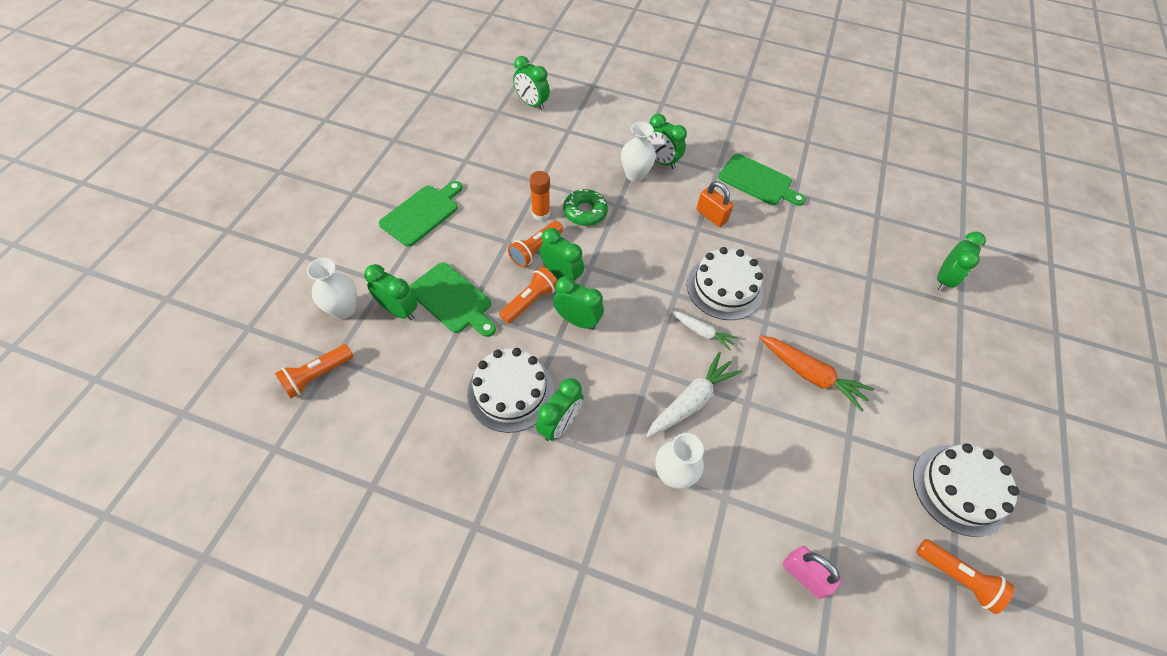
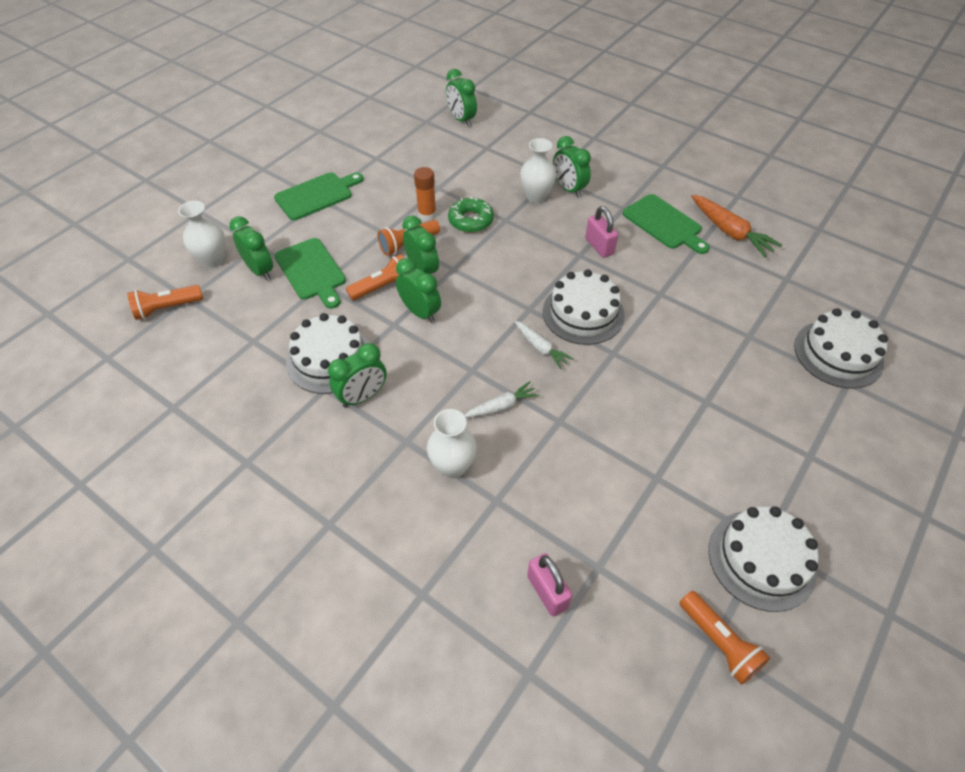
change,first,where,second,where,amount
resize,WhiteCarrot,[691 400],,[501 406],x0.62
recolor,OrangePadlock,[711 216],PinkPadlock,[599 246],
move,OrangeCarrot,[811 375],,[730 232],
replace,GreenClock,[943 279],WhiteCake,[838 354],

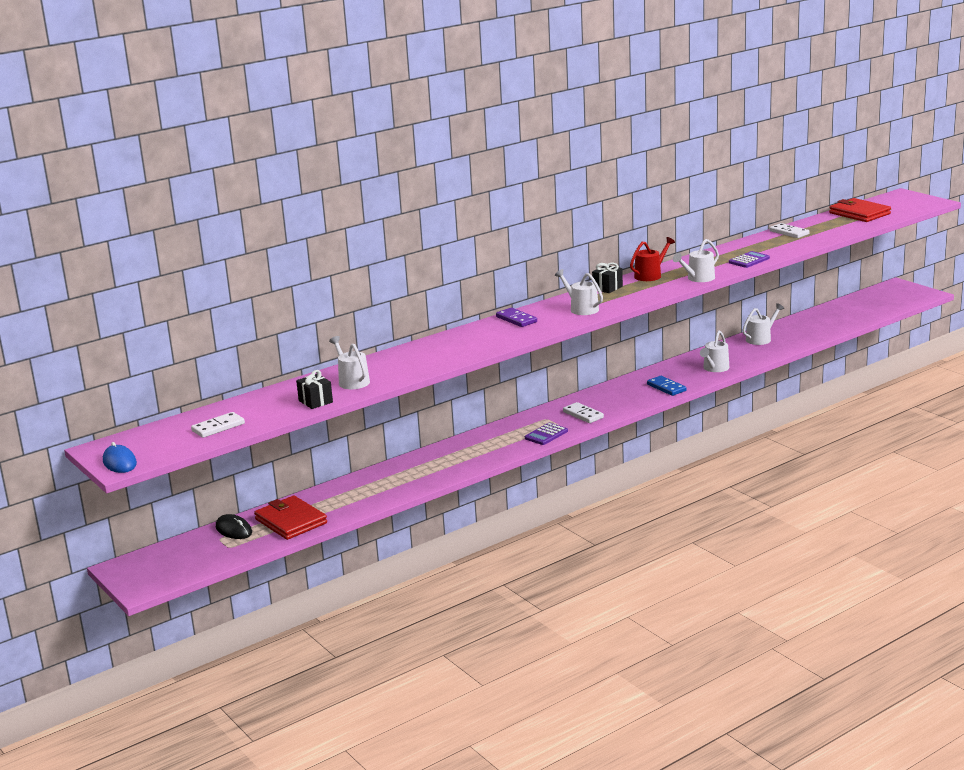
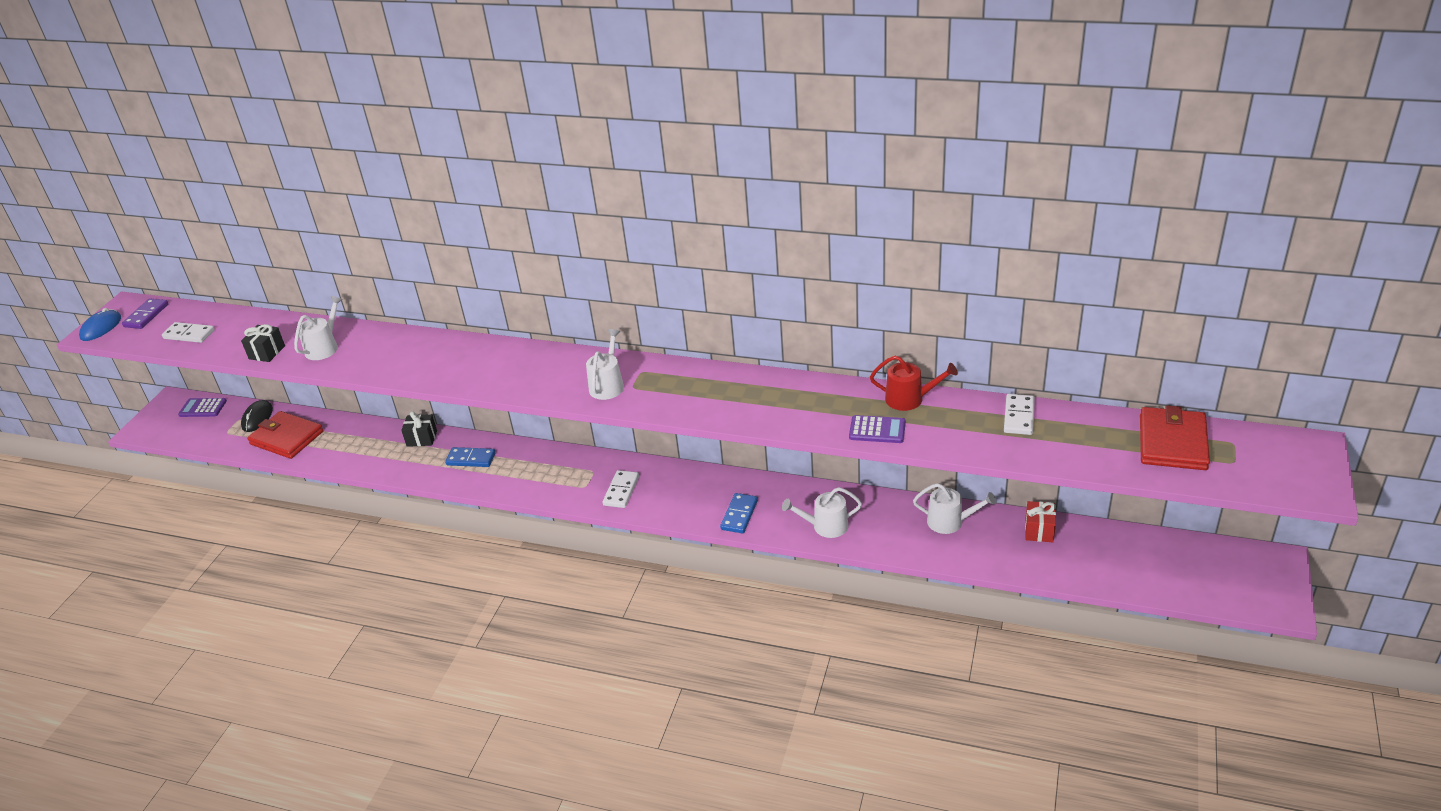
change,first,where,second,where,amount
rotate,RedWallet,[291 521],,[286 438],75 degrees counterclockwise
move,PurpleDomino,[516 319],,[146 315],
move,PurpleCalculator,[546 435],,[203 408],
move,BlackGift,[607 288],,[422 438],
move,RedWateringCan,[650 275],,[909 399],
delete,WhiteWateringCan,[698 278],,,
insert,,,BlueDomino,[471 459],
insert,,,RedGift,[1039 530],

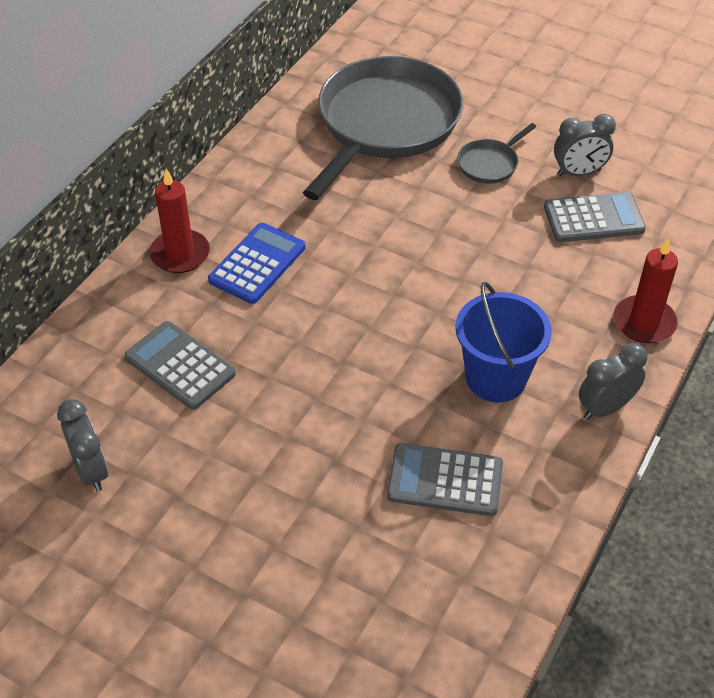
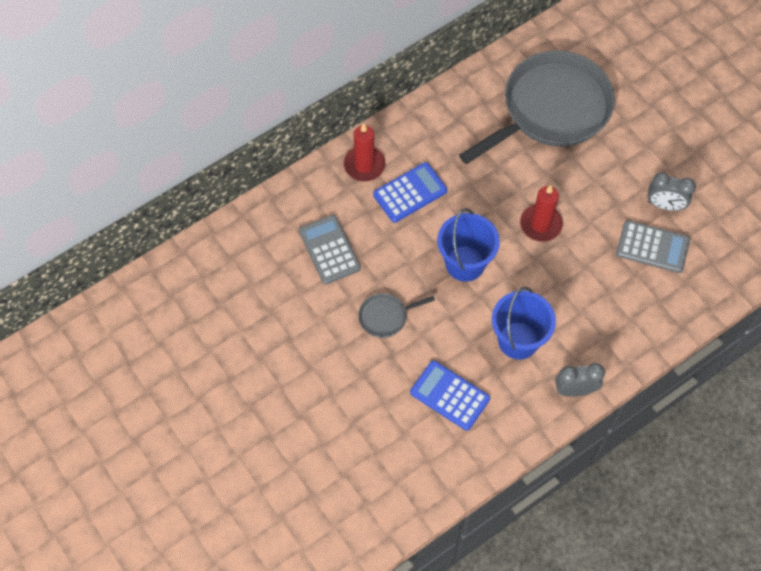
change,first,where,second,where,amount
delete,GreyClock,[91 471],,,
recolor,GreyCalculator,[445 480],BlueCalculator,[449 395],
move,GreyPan,[489 164],,[385 317],
move,RedCandle,[644 322],,[540 224],
insert,,,BlueBucket,[465 263],

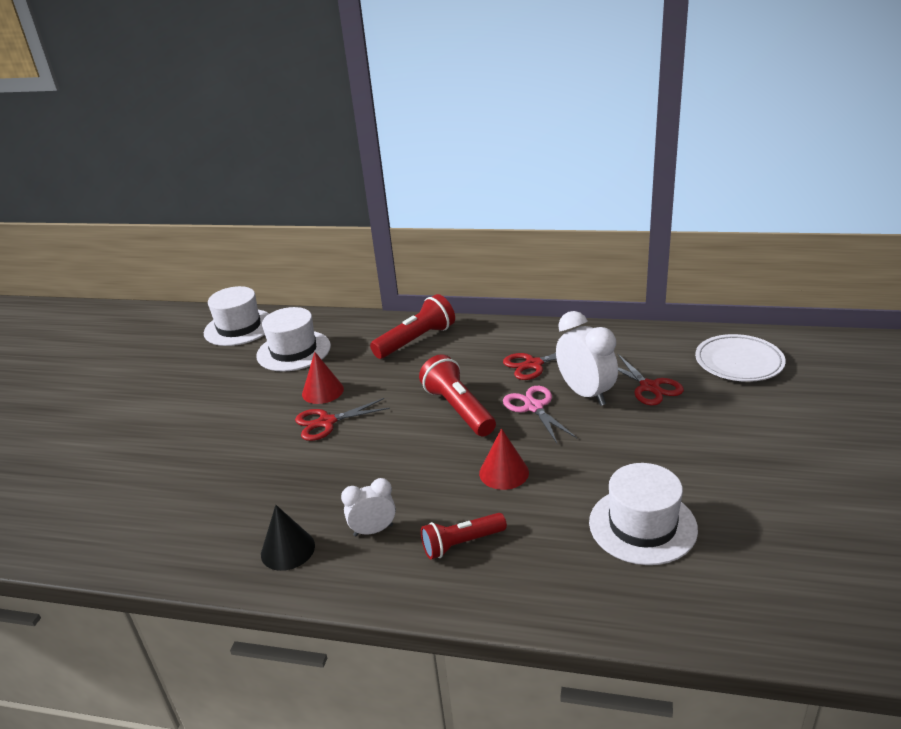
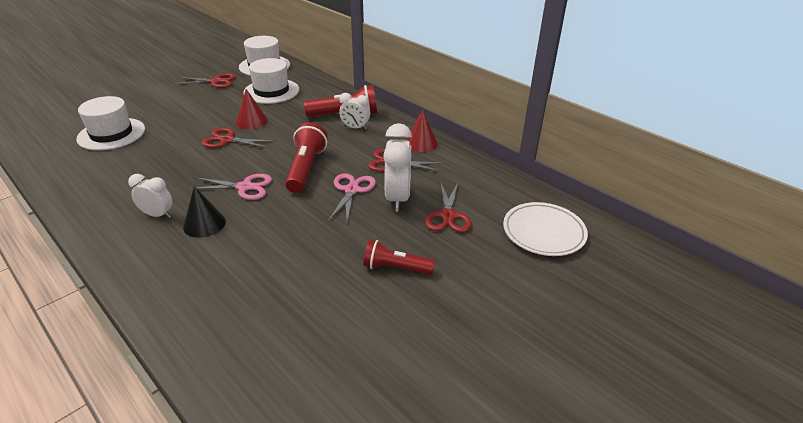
change,first,where,second,where,amount
move,BlackCone,[288 549],,[204 224],
move,RedFlashlight,[462 544],,[395 268],
move,RedCone,[504 472],,[421 143],
move,WhiteHat,[642 525],,[111 134],
insert,,,RedScissors,[216 81],
insert,,,PinkScissors,[245 187],
insert,,,WhiteClock,[355 128],

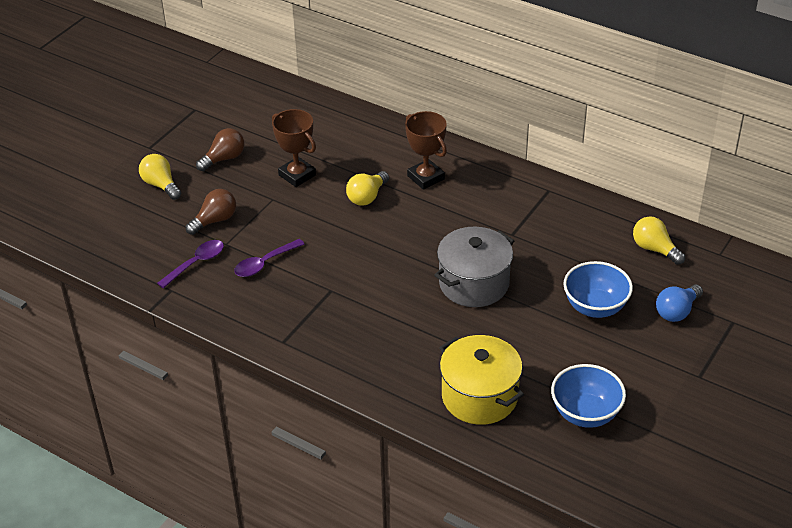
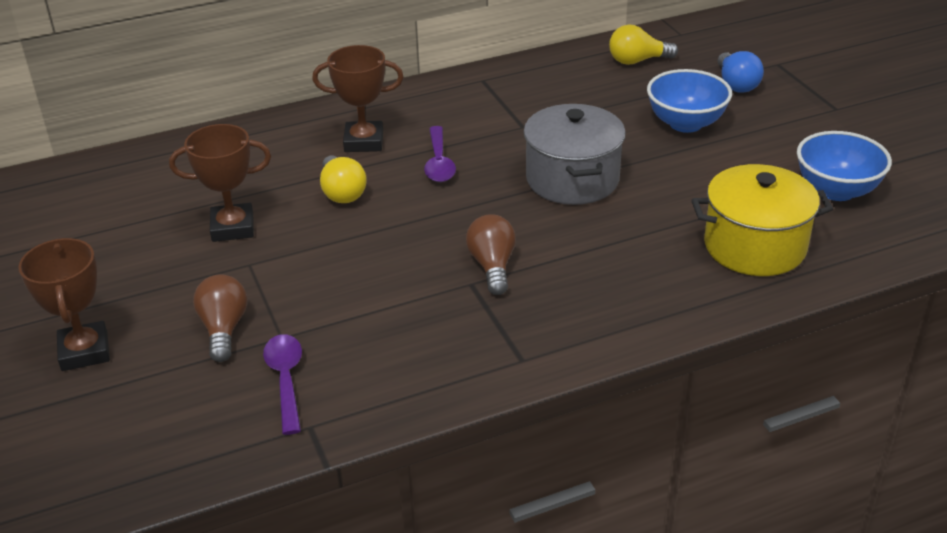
change,first,where,second,where,amount
replace,YellowLightBulb,[161 185],BrownTrophy,[85 351],
move,BrownLightBulb,[224 158],,[492 266],
move,PurpleSpoon,[264 263],,[439 163],

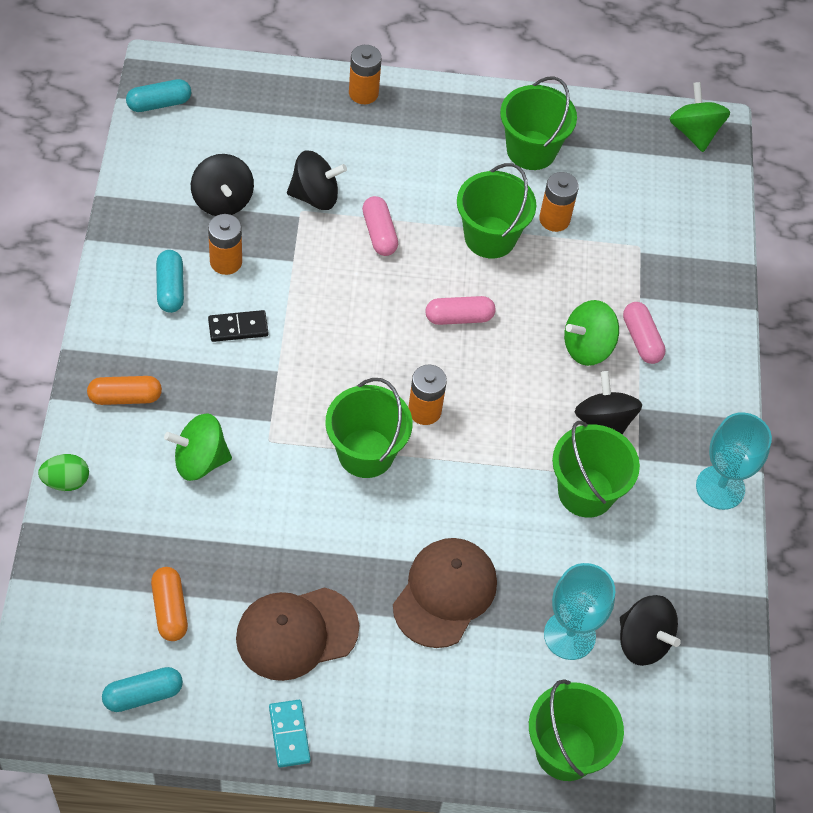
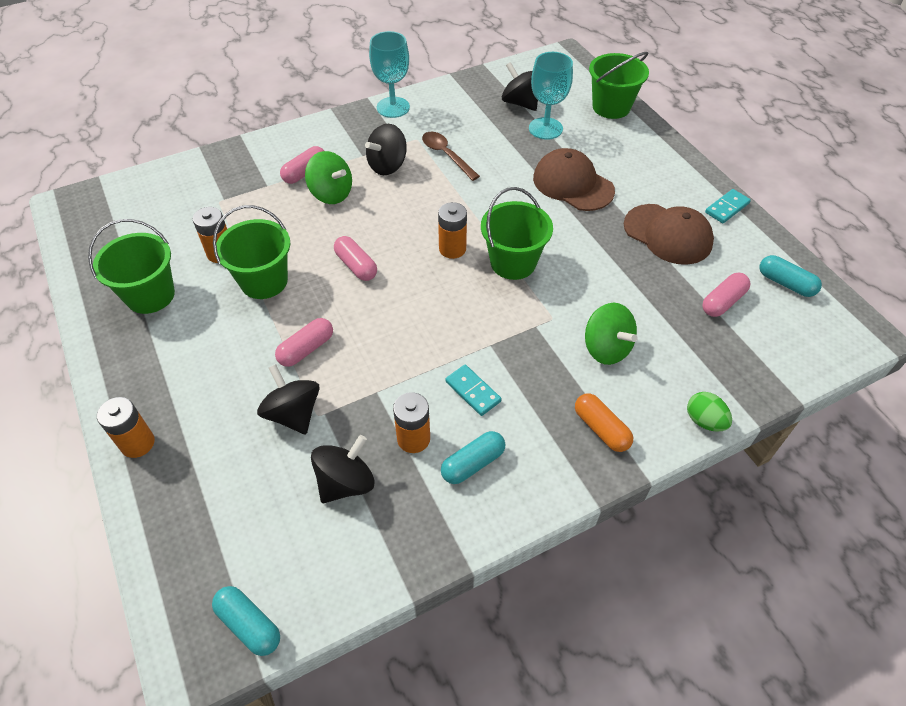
change,first,where,second,where,amount
recolor,OrangeCapsule,[170 609],PinkCapsule,[723 302],
recolor,BlackDomino,[238 328],TurquoiseDomino,[473 391],
rotate,BrownCap,[445 593],,[573 184],45 degrees clockwise
replace,GreenBucket,[586 492],BrownSpoon,[446 155],
rotate,BlackSpinningTop,[643 641],,[520 103],60 degrees counterclockwise
delete,GreenSpinningTop,[694 132],,,

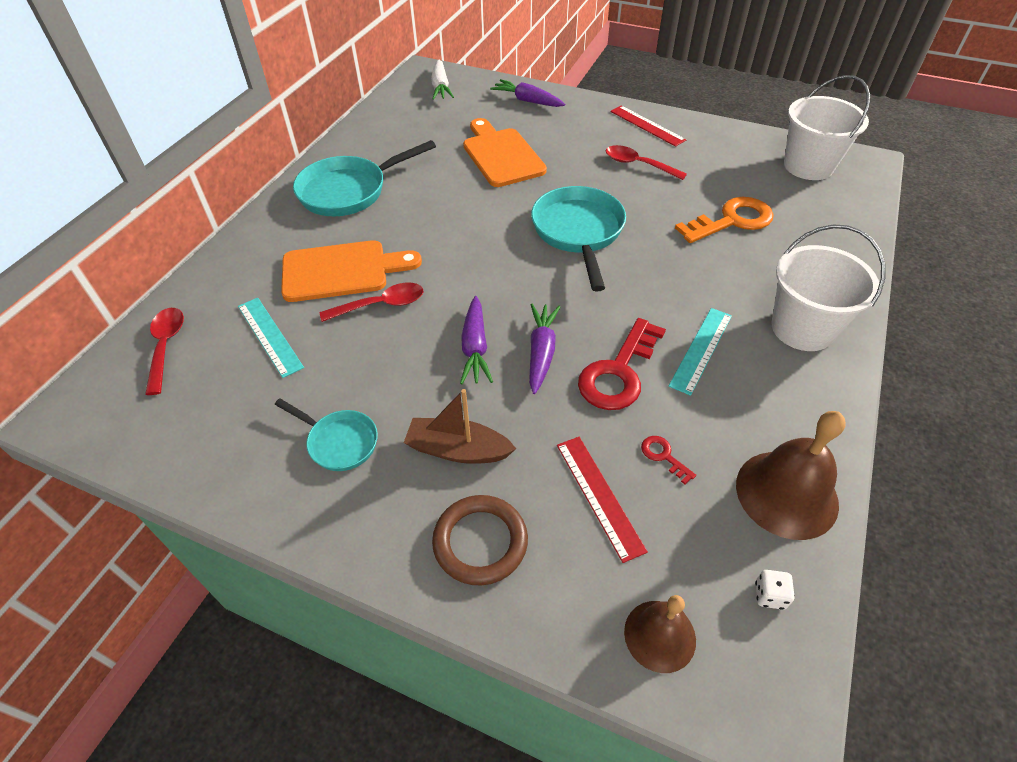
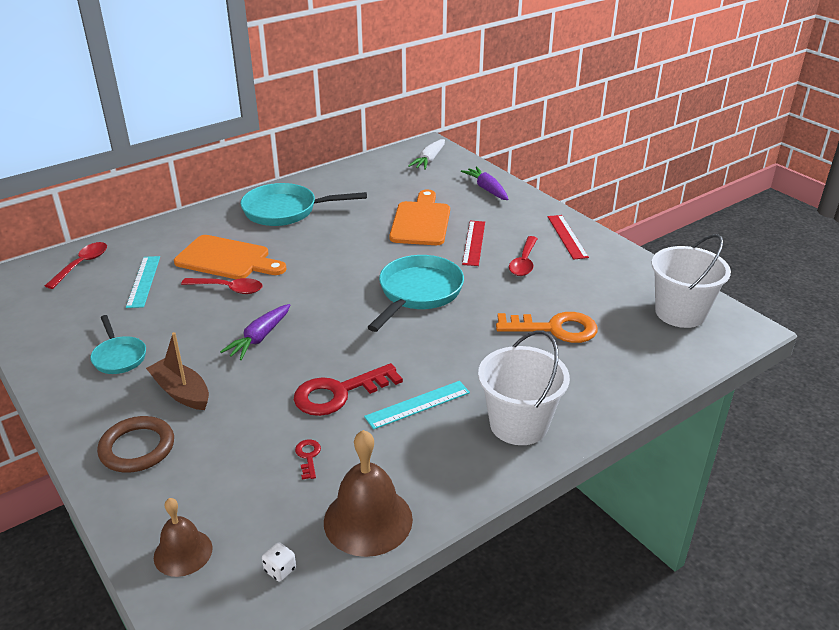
change,first,where,second,where,amount
delete,PurpleCarrot,[541 352],,,
move,RedRuler,[599 496],,[474 243],
rotate,RedSpoon,[638 164],,[524 262],135 degrees counterclockwise

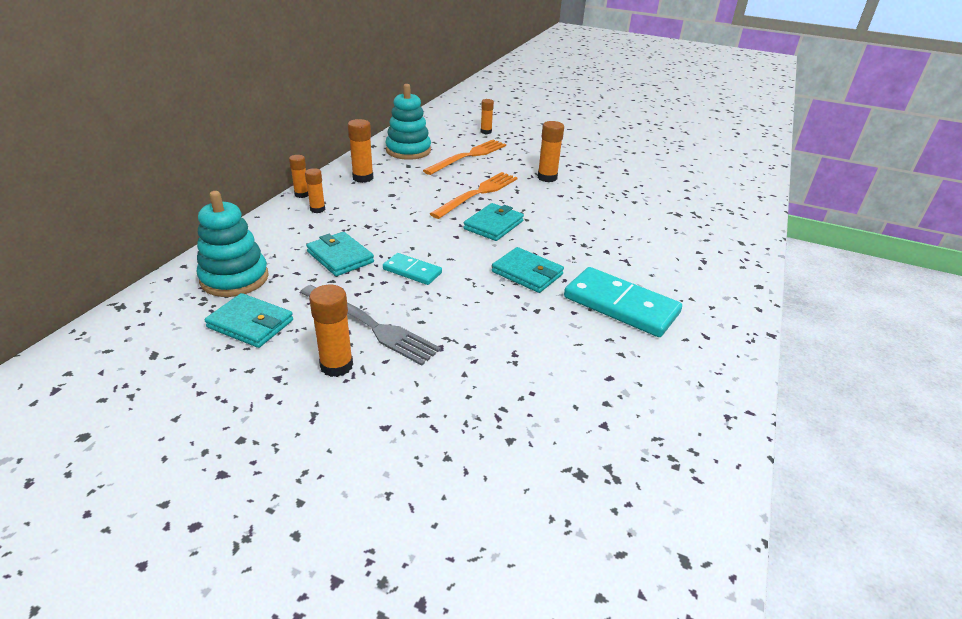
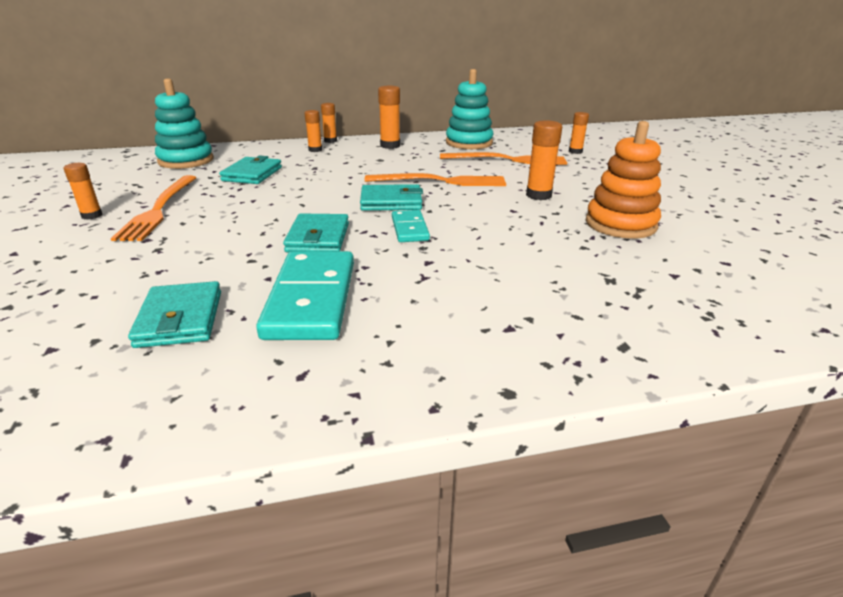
change,first,where,second,where,amount
move,TurquoiseWallet,[250 324],,[180 319],
recolor,GreyFork,[370 325],OrangeFork,[159 209],
resize,OrangeGlueStick,[336 366],,[92 215],x0.66
move,TurquoiseDomino,[412 271],,[410 229],
insert,,,OrangeStackingToy,[620 224],

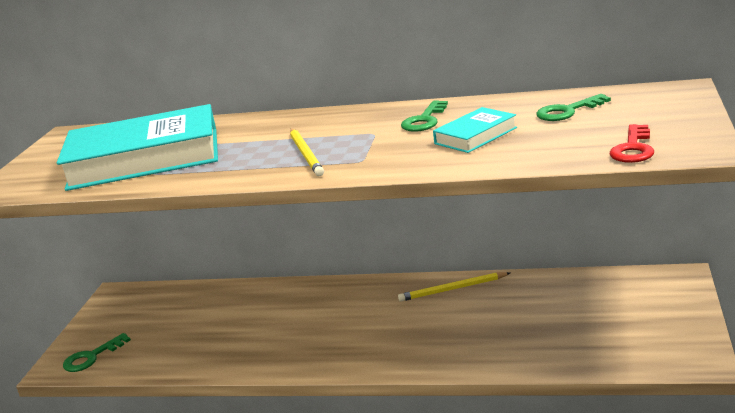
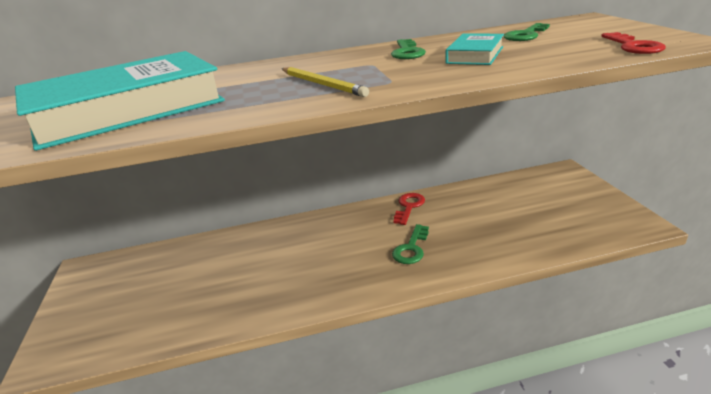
change,first,where,second,where,amount
move,GreenKey,[92 357],,[411 248],
replace,YellowPencil,[452 289],RedKey,[409 207],

